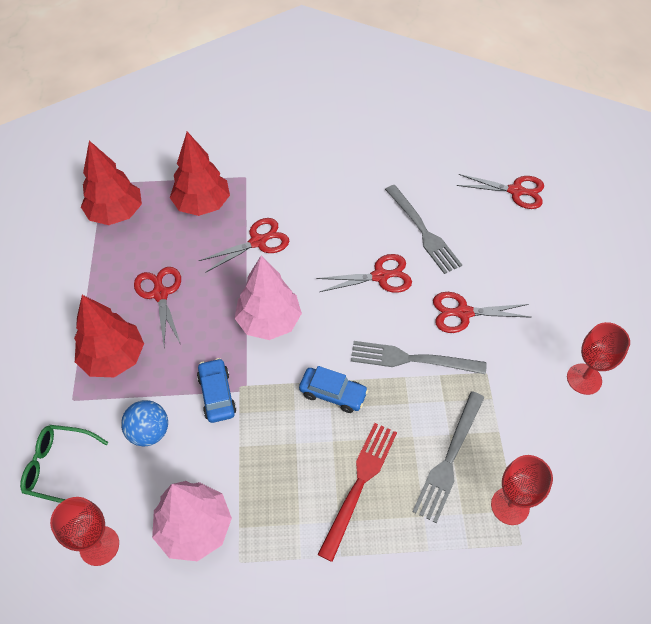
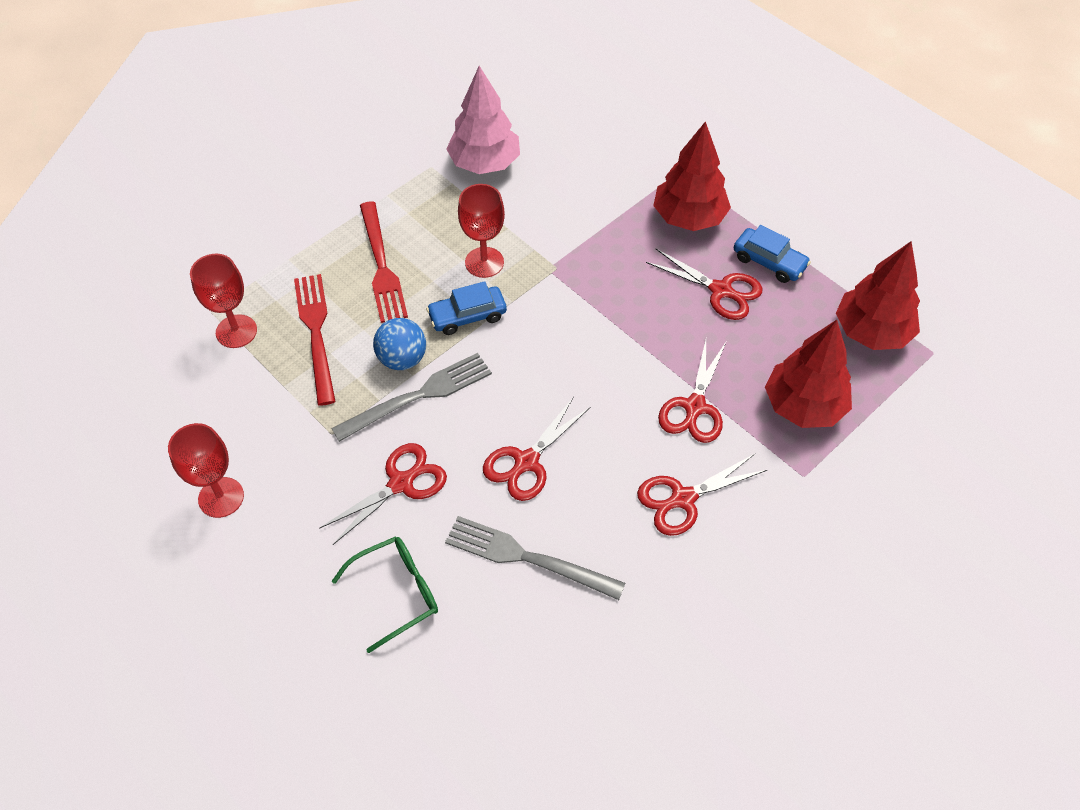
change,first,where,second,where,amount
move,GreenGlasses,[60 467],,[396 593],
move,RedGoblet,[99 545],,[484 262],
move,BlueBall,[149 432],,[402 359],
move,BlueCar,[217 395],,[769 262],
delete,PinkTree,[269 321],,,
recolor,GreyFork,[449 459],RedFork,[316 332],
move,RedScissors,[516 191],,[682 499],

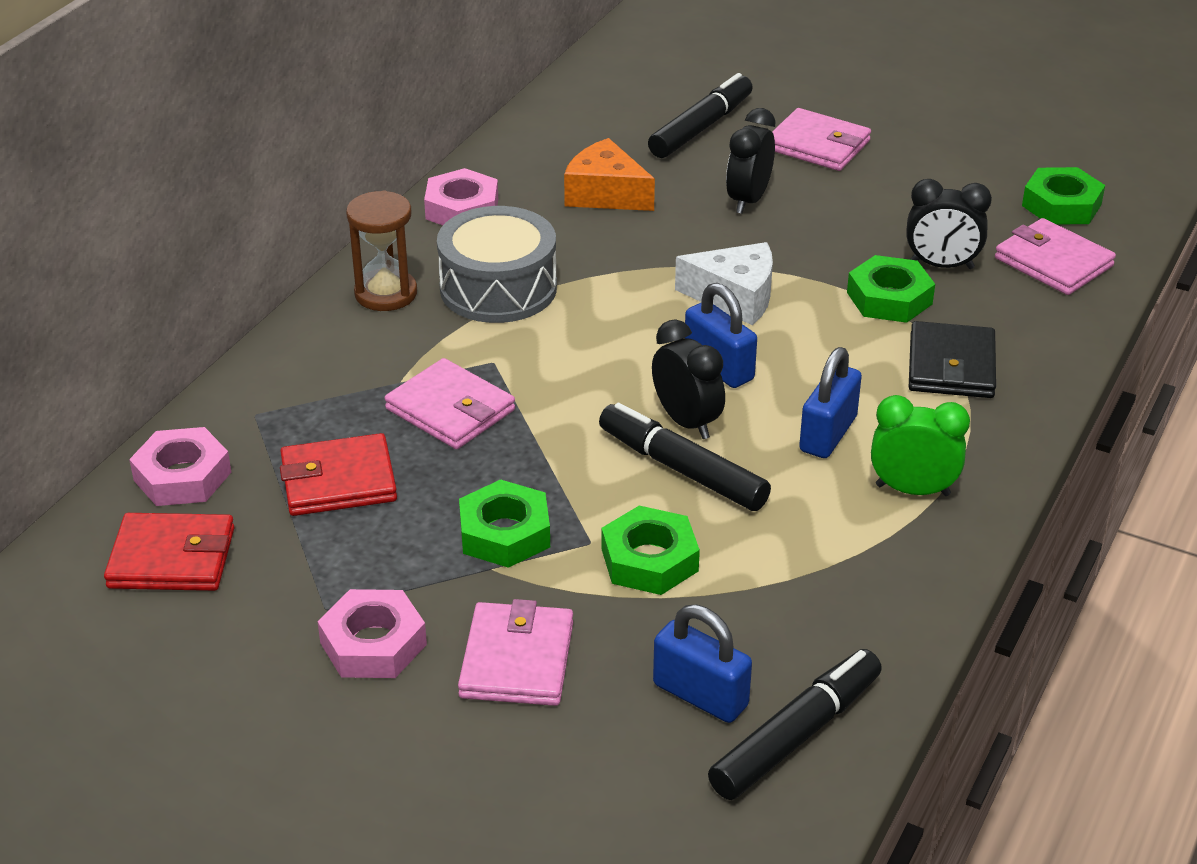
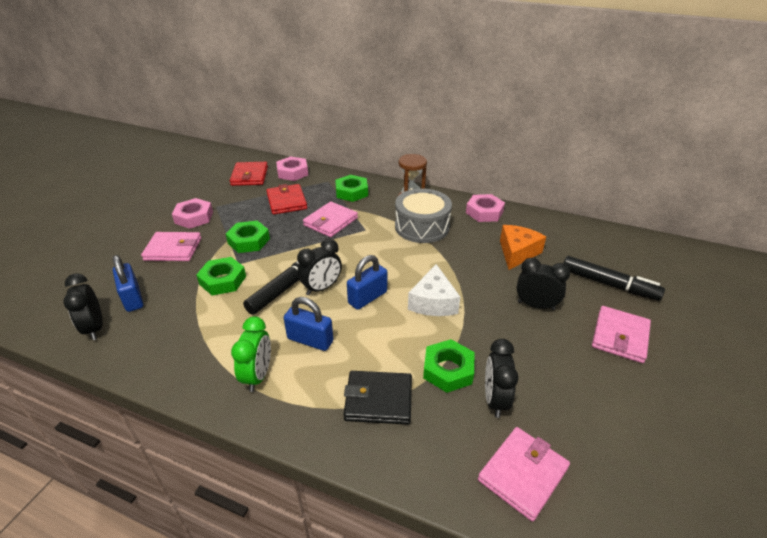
change,first,where,second,where,amount
rotate,BluePadlock,[700 695],,[132 298],60 degrees counterclockwise
replace,BlackMarker,[796 735],BlackClock,[94 328],
move,GreenNut,[1061 205],,[351 192],

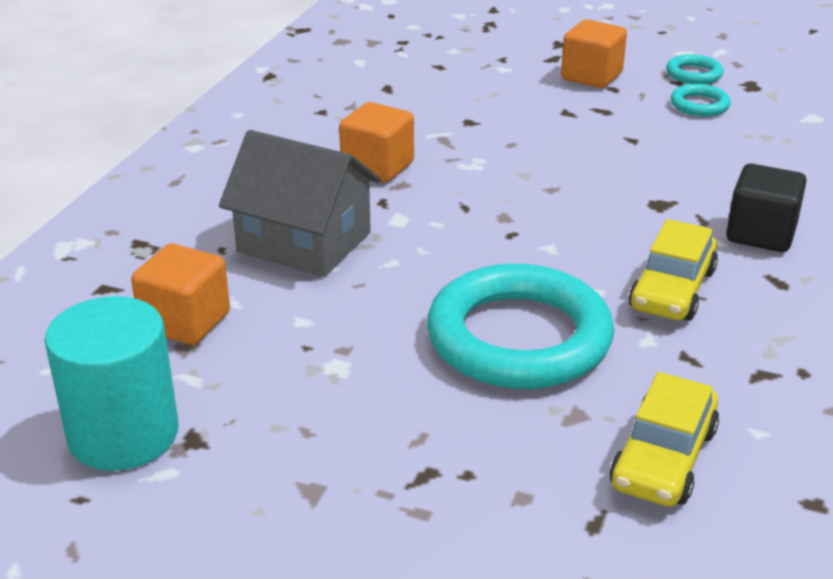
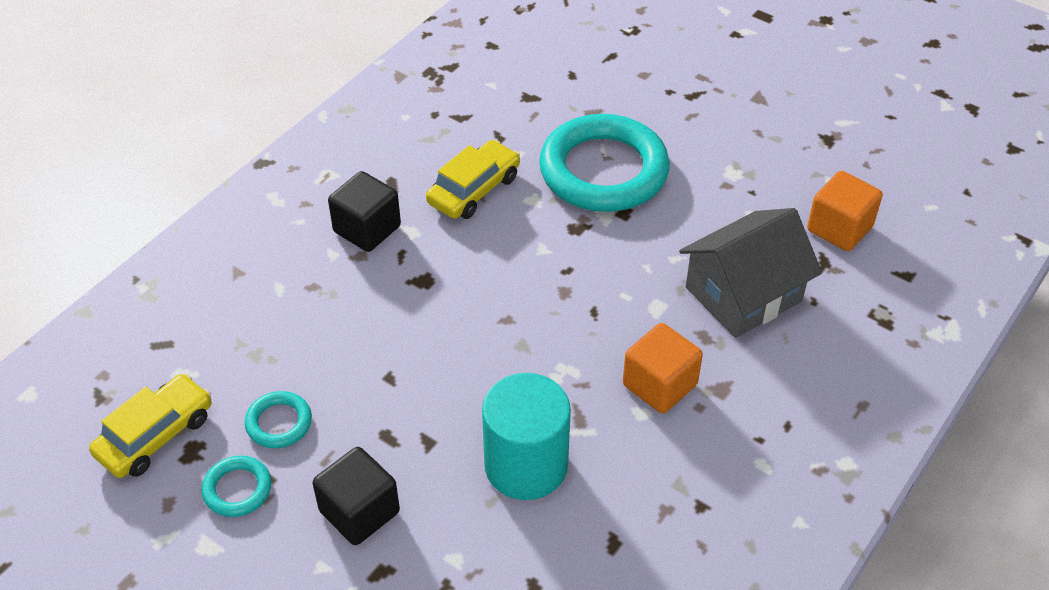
change,first,where,second,where,amount
move,TurquoiseCylinder,[123 434],,[526 465],
rotate,GreyHouse,[304 242],,[743 294],75 degrees counterclockwise
recolor,OrangeCube,[591 76],BlackCube,[359 512],
move,YellowCar,[663 458],,[155 435],

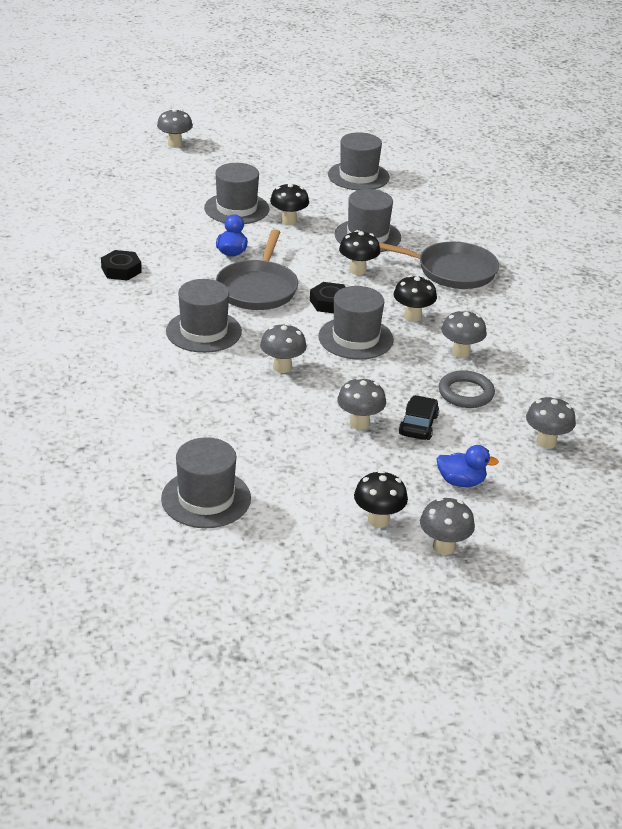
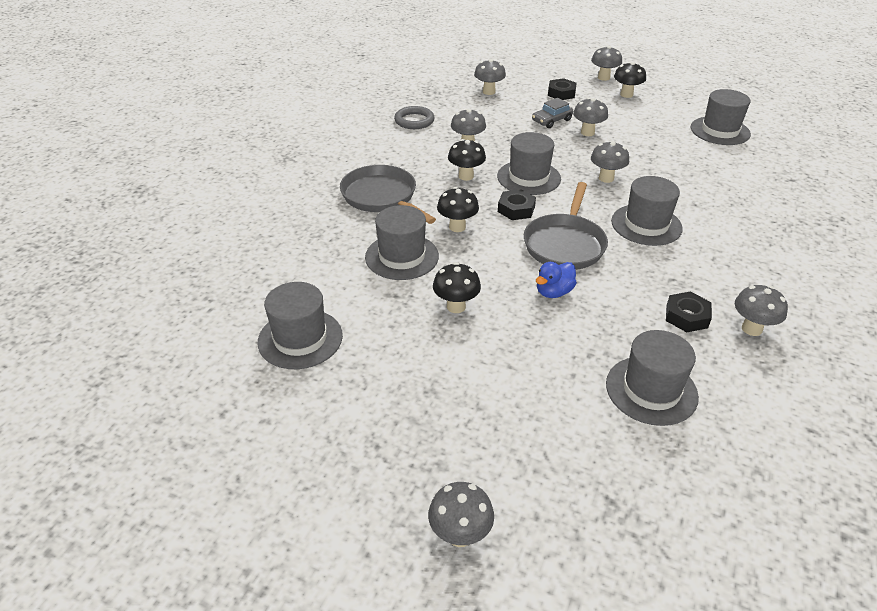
change,first,where,second,where,amount
move,GreyHat,[236 208],,[651 390],
rotate,GreyPan,[258 288],,[565 244],150 degrees clockwise
recolor,BlackCar,[418 425],GreyCar,[551 120],
replace,BlueDuck,[461 482],BlackNut,[561 93],
move,GreyRing,[466 393],,[414 121],
insert,,,GreyMushroom,[751 329],

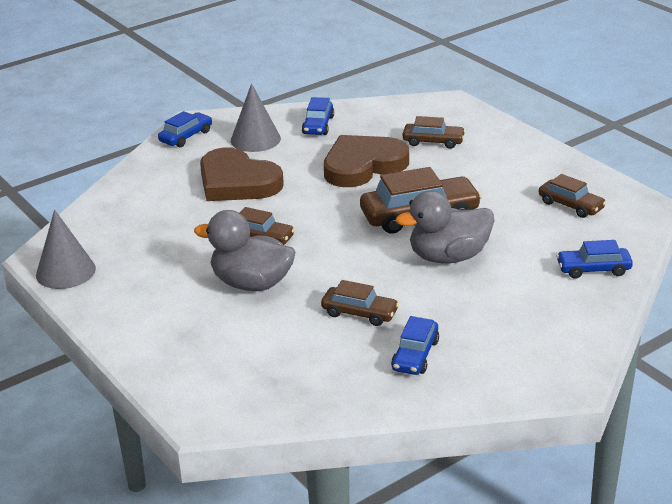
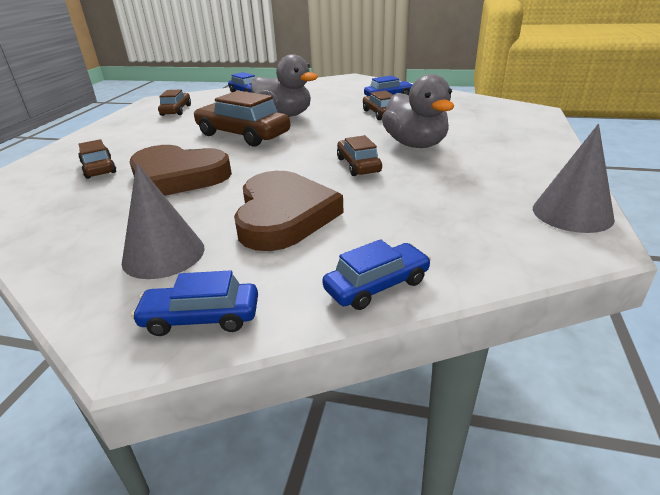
change,first,where,second,where,amount
move,BlueCar,[318 125],,[377 285],

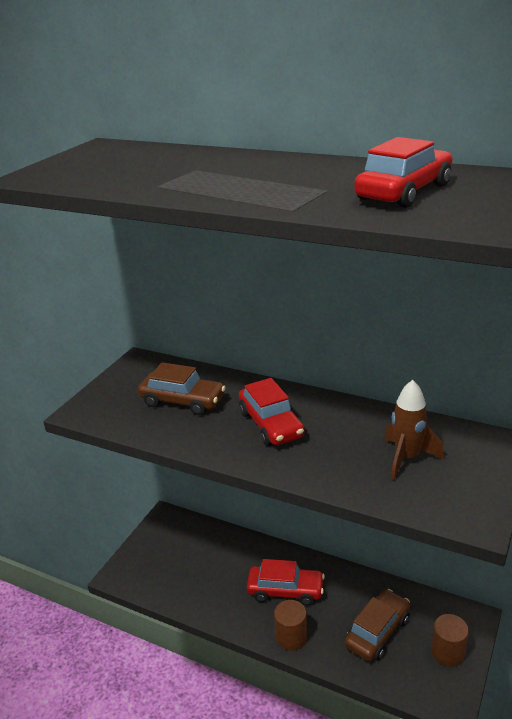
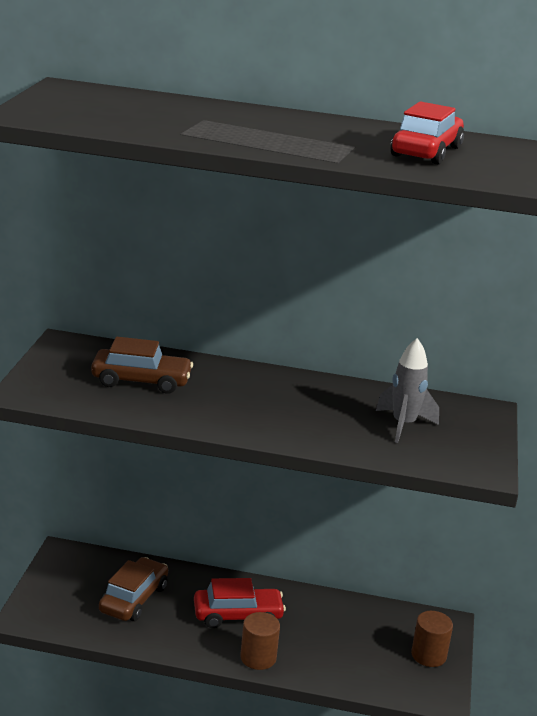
change,first,where,second,where,amount
delete,RedCar,[271 424],,,
move,BrownCar,[377 632],,[133 599],
recolor,BrownRocket,[407 458],GreyRocket,[403 425],

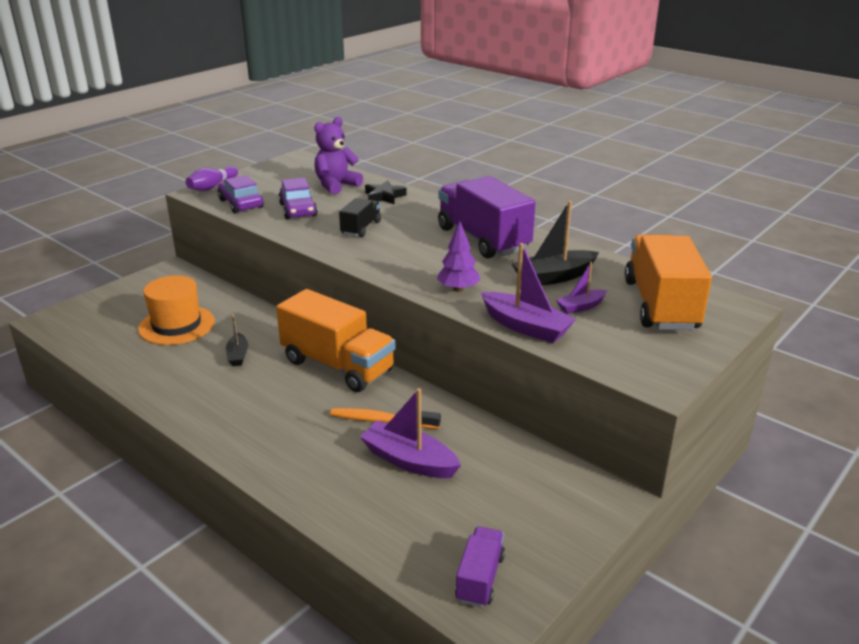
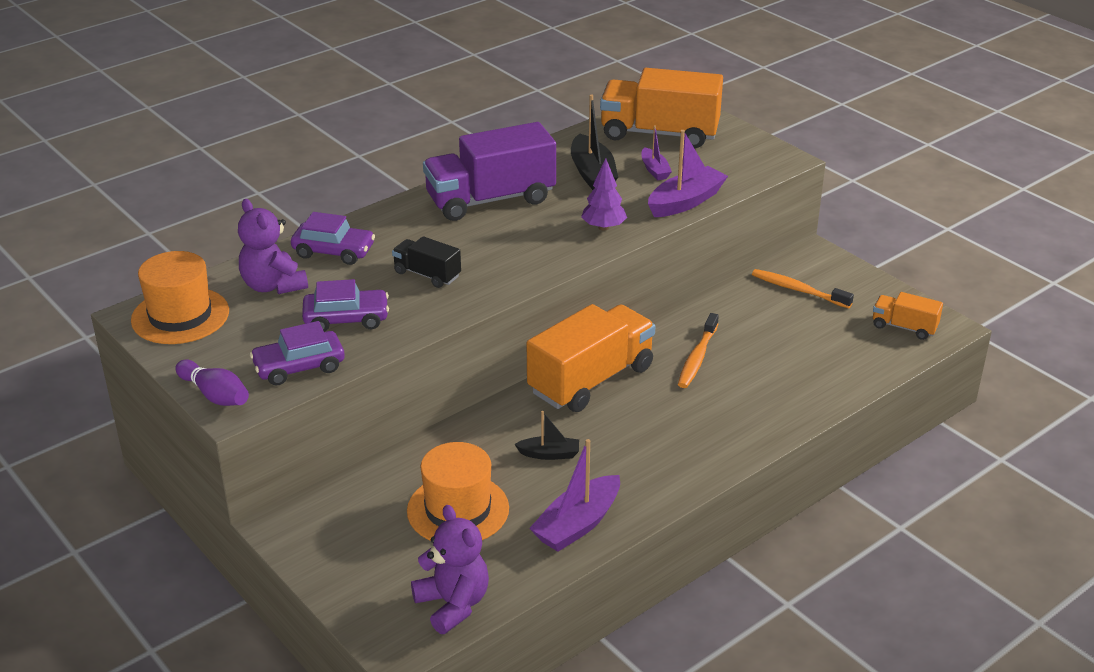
change,first,where,second,where,amount
move,PurpleBoat,[409 460],,[577 524],
replace,BlackStar,[384 196],PurpleCar,[334 251],
recolor,PurpleTruck,[480 578],OrangeTruck,[904 327],
insert,,,OrangeHat,[180 316],
insert,,,PurpleTeddyBear,[453 604],
insert,,,OrangeToothbrush,[798 290],

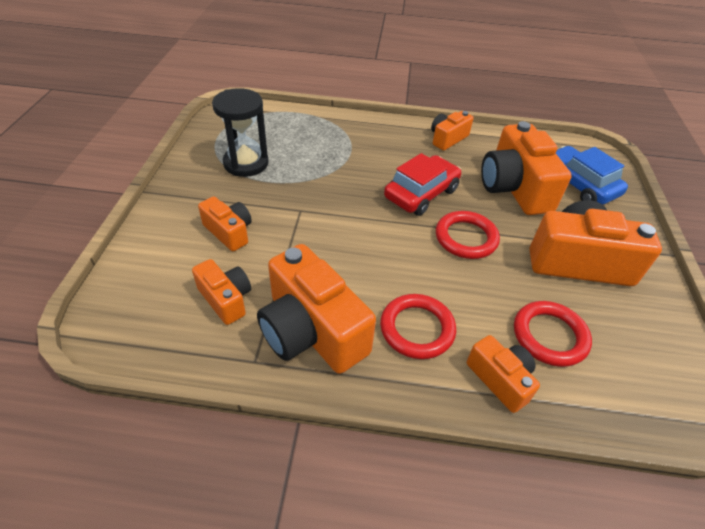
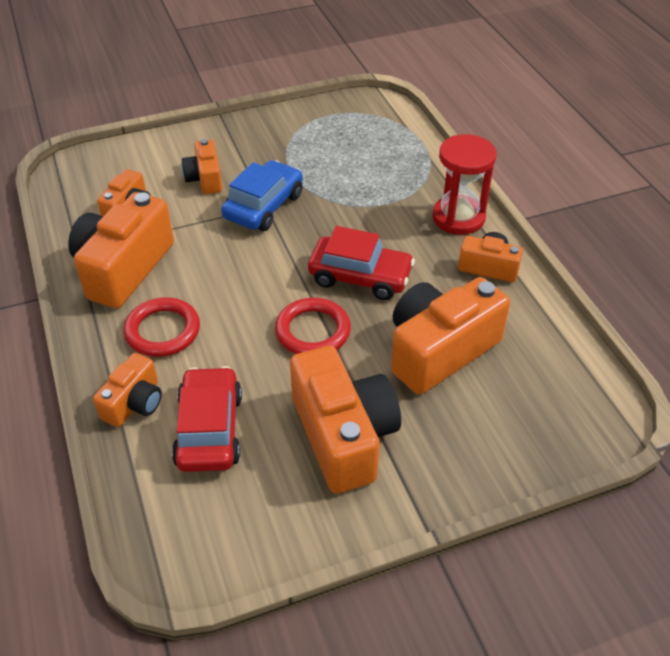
change,first,where,second,where,amount
rotate,OrangeCamera,[229 232],,[205 179],150 degrees clockwise
delete,BlackHourglass,[246 163],,,
replace,RedRing,[549 336],RedCar,[209 429],
move,BlueCar,[578 184],,[264 206],
insert,,,RedHourglass,[458 218],

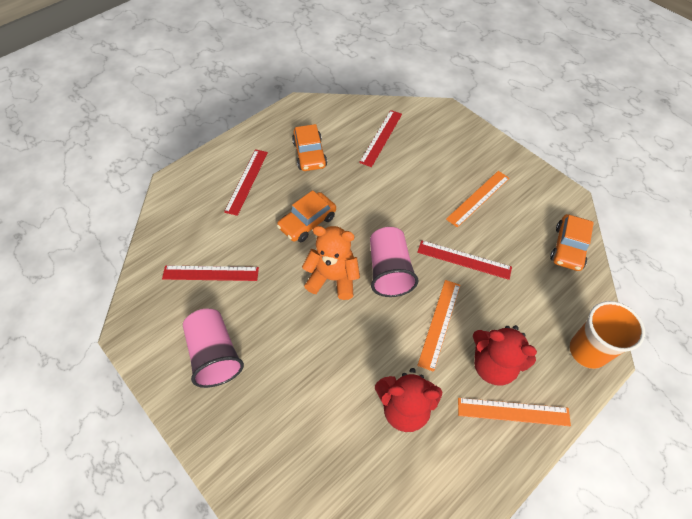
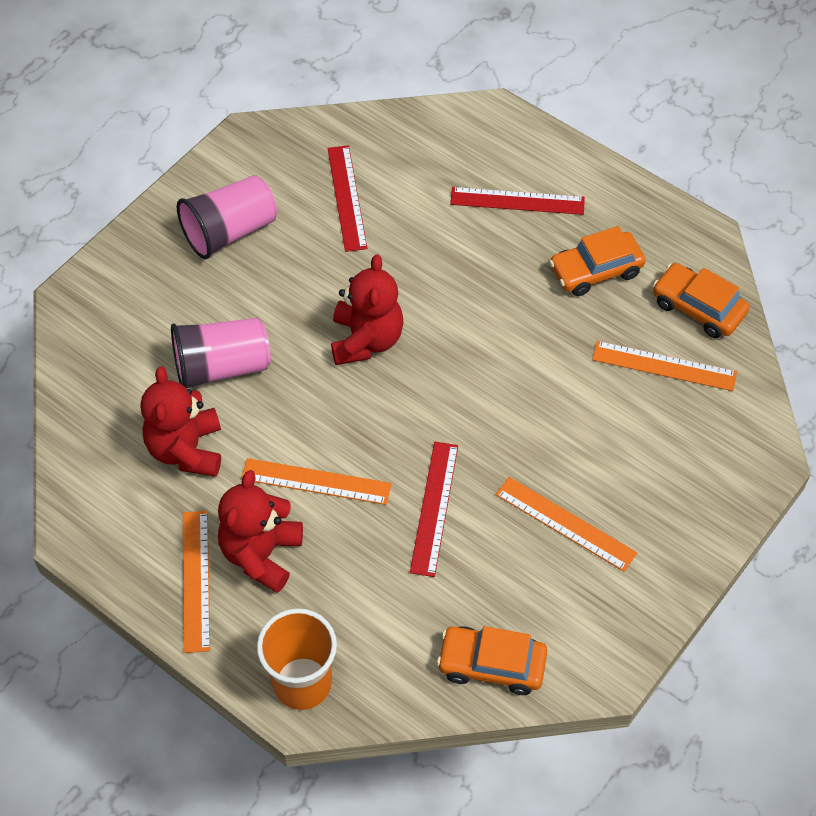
change,first,where,second,where,amount
move,OrangeCar,[307 222],,[698 308],
recolor,OrangeTeddyBear,[333 278],RedTeddyBear,[366 340],
recolor,RedRuler,[381 137],OrangeRuler,[664 366],
move,PinkCup,[389 271],,[222 367],

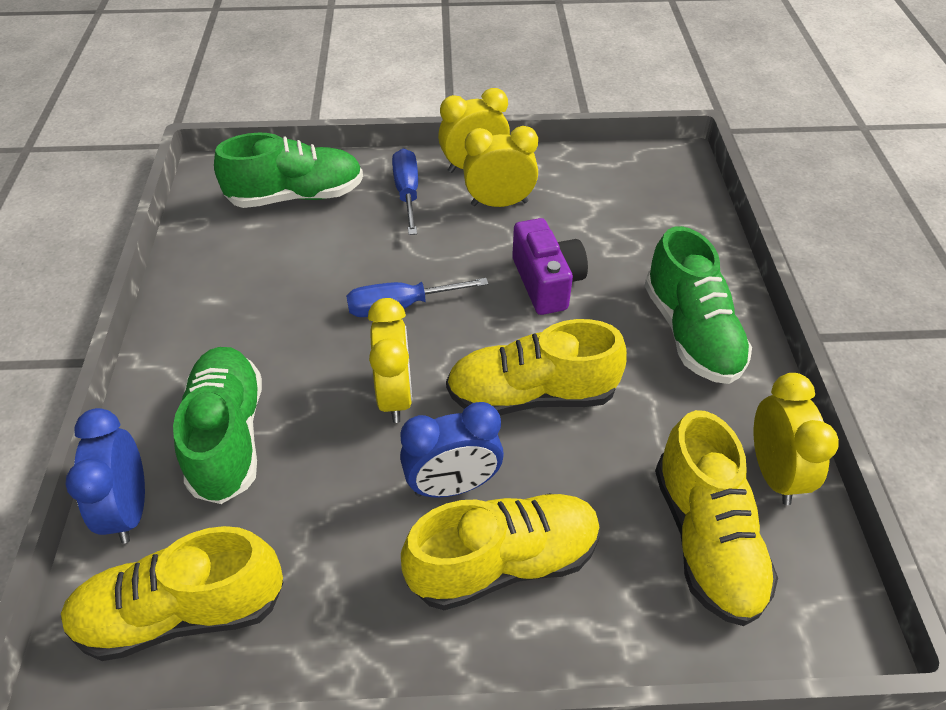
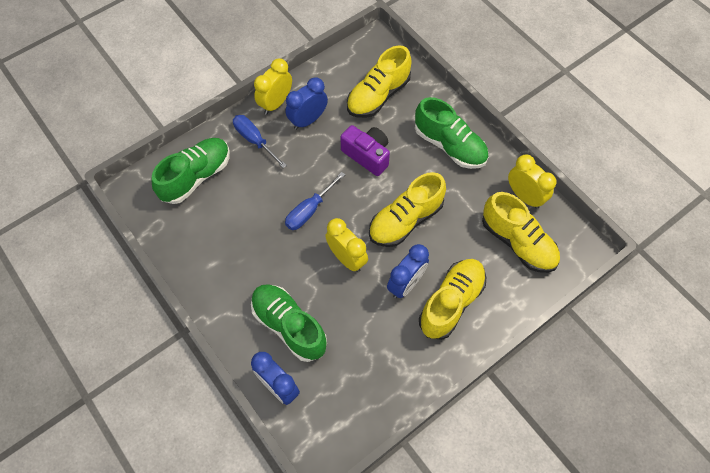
change,first,where,second,where,amount
move,YellowShoe,[182 612],,[378 96],
recolor,YellowClock,[499 203],BlueClock,[308 120],

